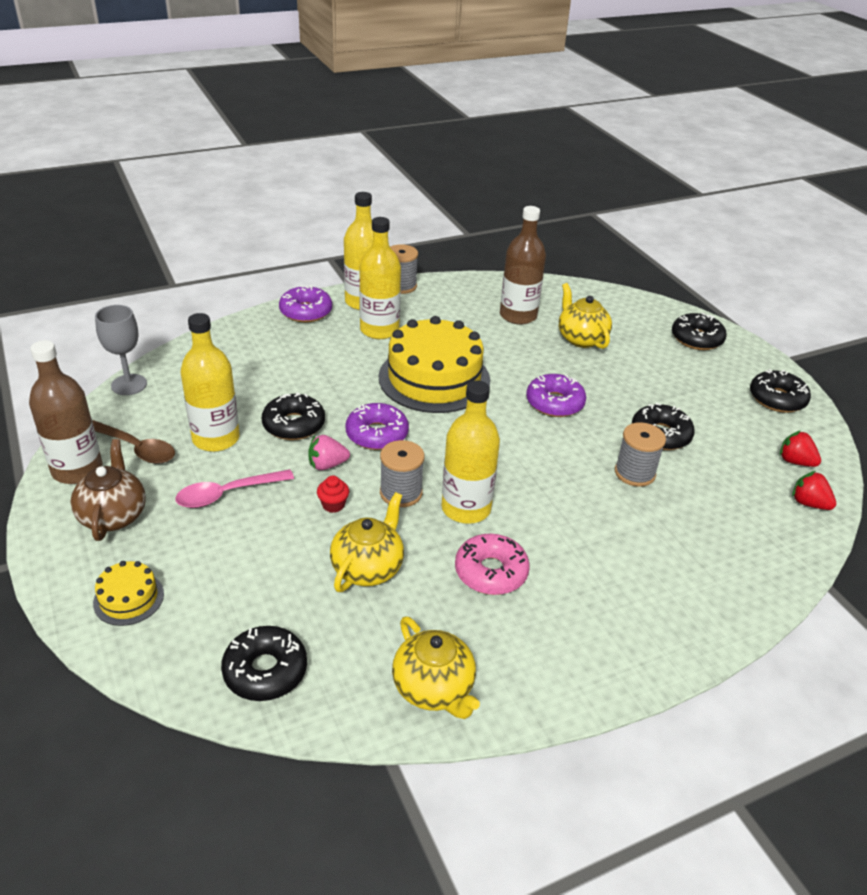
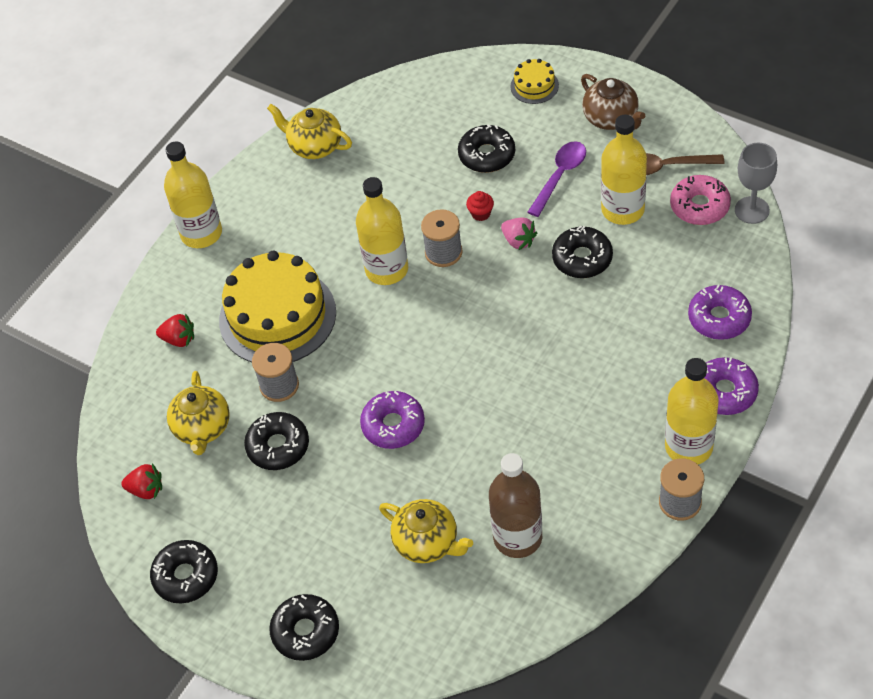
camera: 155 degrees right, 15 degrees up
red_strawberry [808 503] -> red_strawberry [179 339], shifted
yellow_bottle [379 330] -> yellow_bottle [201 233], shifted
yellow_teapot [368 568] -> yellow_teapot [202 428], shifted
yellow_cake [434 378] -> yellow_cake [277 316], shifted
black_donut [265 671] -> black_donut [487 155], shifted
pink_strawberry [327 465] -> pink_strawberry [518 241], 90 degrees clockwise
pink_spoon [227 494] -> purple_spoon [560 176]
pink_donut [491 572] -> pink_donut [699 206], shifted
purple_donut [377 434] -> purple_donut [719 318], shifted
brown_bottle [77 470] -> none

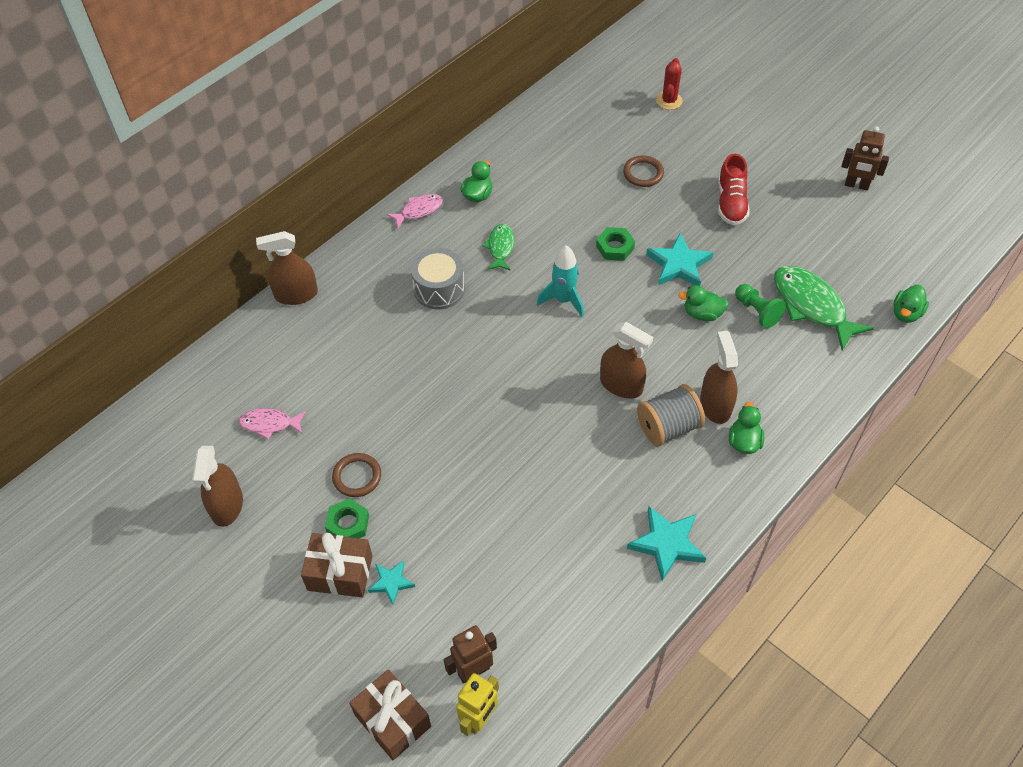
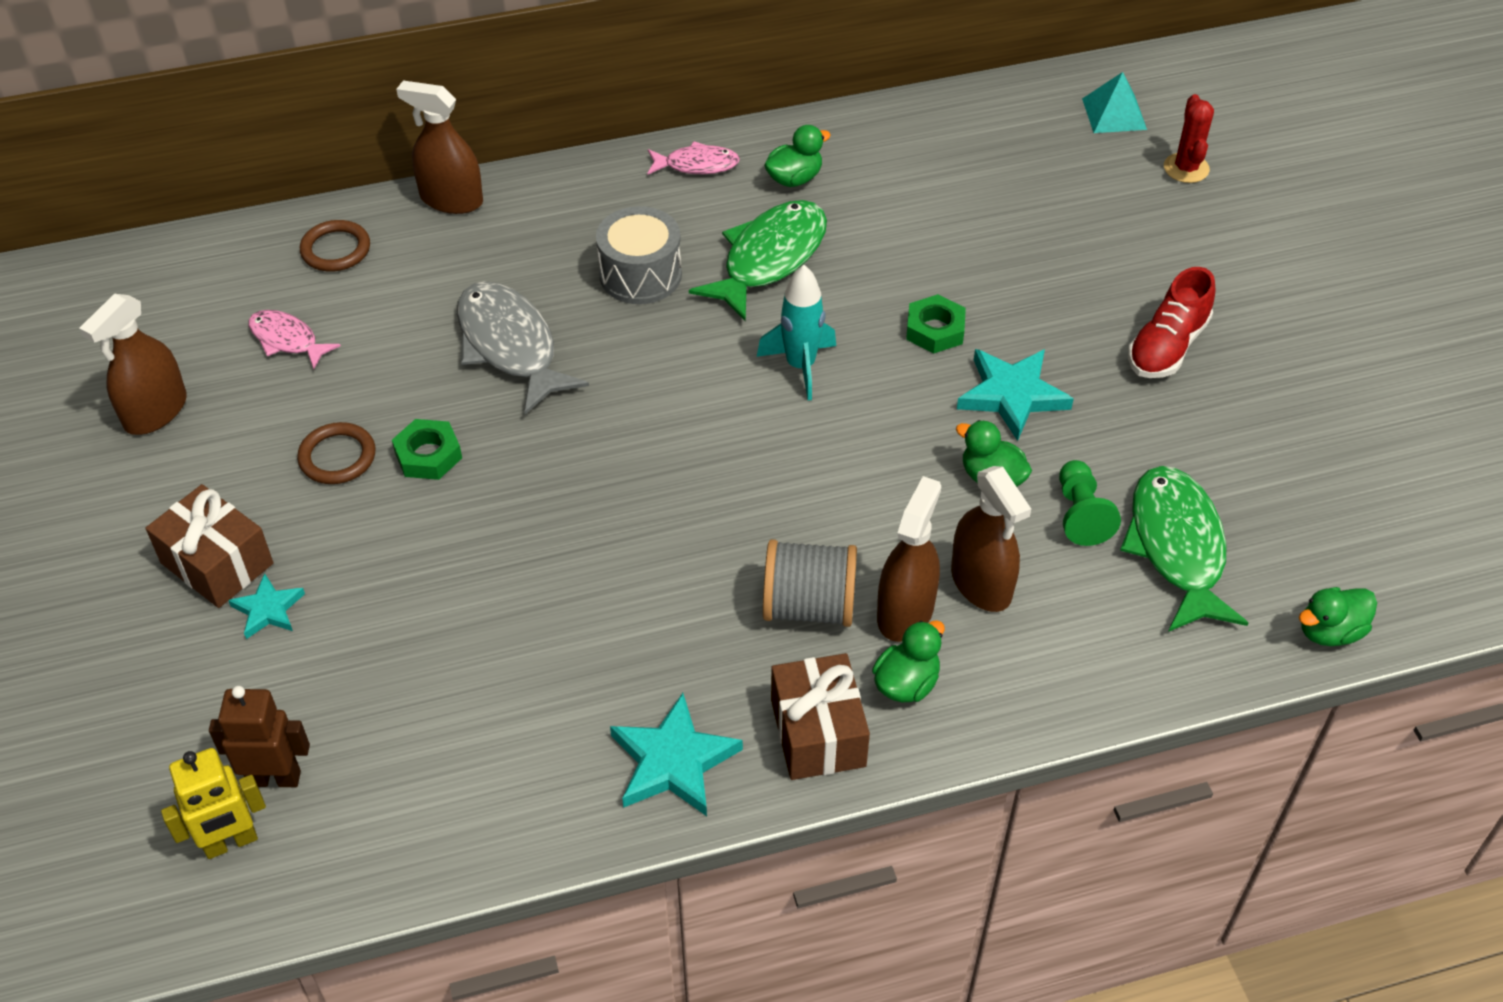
camera: 30 degrees right, 5 degrees down
brown_ring [643 173] -> brown_ring [336 249], shifted
green_nut [348 524] -> green_nut [428 455], shifted
none -> grey_fish [510 346]
green_fish [500 247] -> green_fish [769 259], x1.79
brown_gift [392 720] -> brown_gift [818 733], shifted
brown_spray_bottle [621 385] -> brown_spray_bottle [981 583], shifted
none -> turquoise_pyramid [1114 114]
red_cactus [669 101] -> red_cactus [1186 168], 45 degrees counterclockwise
brown_robot [856 185] -> none

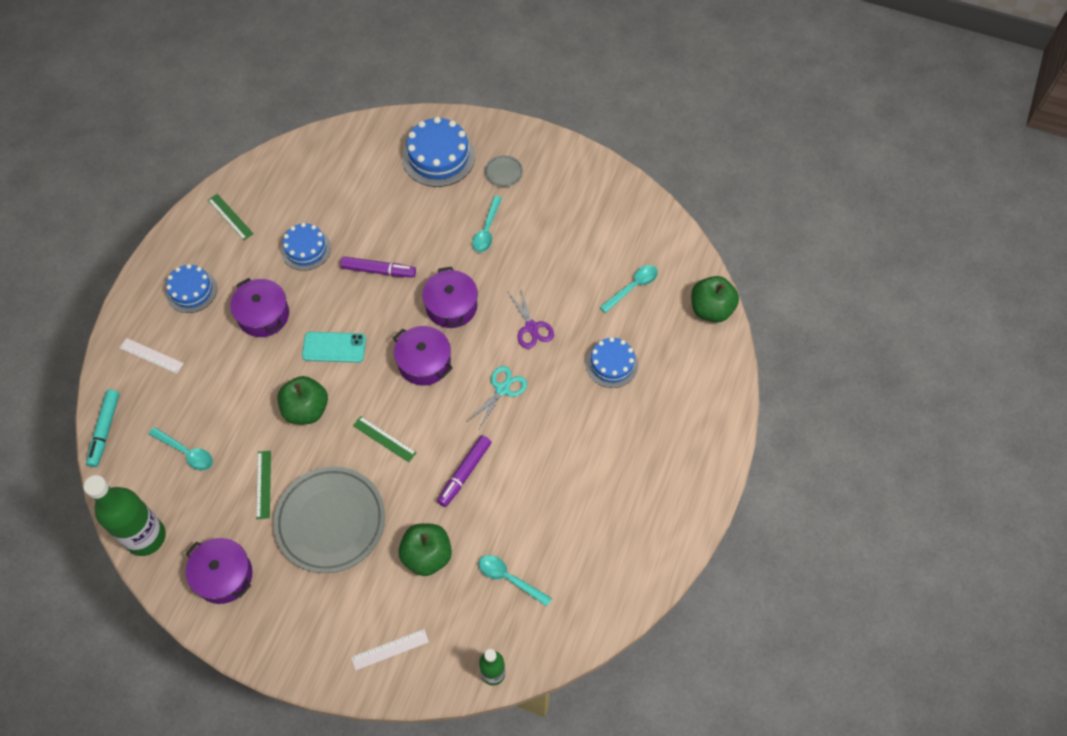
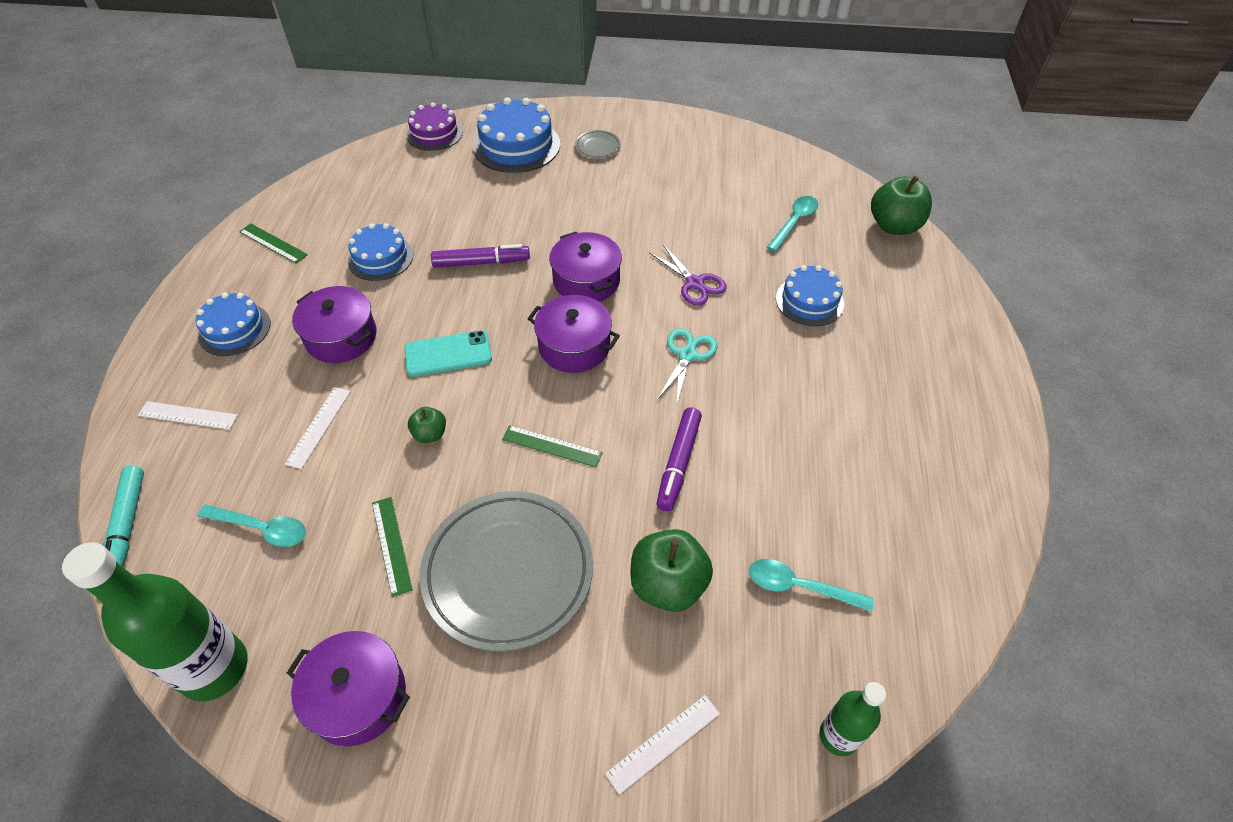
camera: 15 degrees left, 10 degrees down
none -> white_ruler [318 427]
none -> purple_cake [434 133]
green_apple [306 409] -> green_apple [430 434], x0.53
turquoise_spoon [486 230] -> none

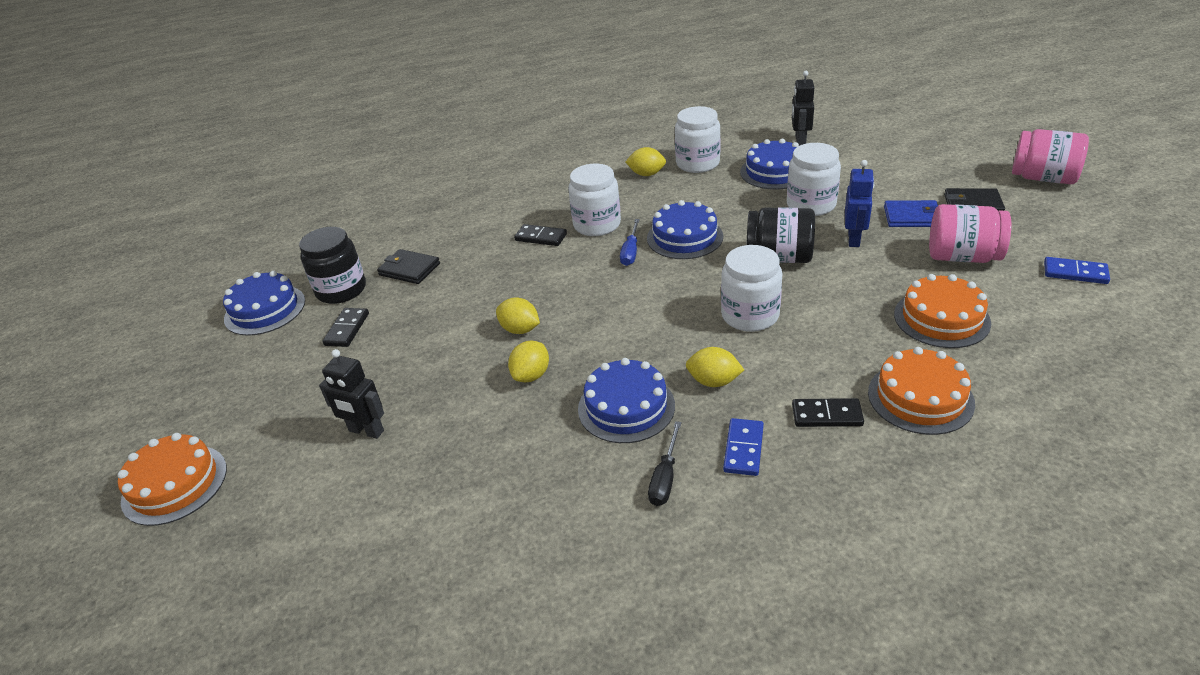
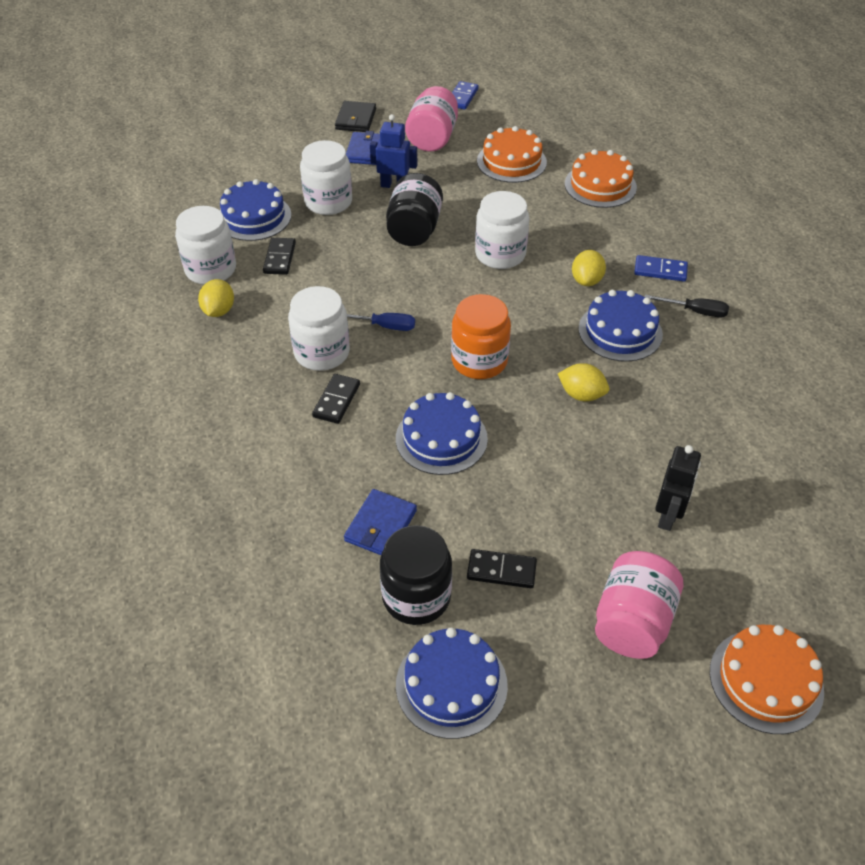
camera: 95 degrees left, 10 degrees up
black_domino [827 415] -> black_domino [280 258], shifted
black_wallet [409 269] -> blue_wallet [380 525]
blue_cake [684 237] -> blue_cake [441 438], shifted
none -> orange_jar [479 361]
pink_jar [1043 178] -> pink_jar [632 622], shifted
yellow_lemon [520 329] -> none
black_robot [800 141] -> none

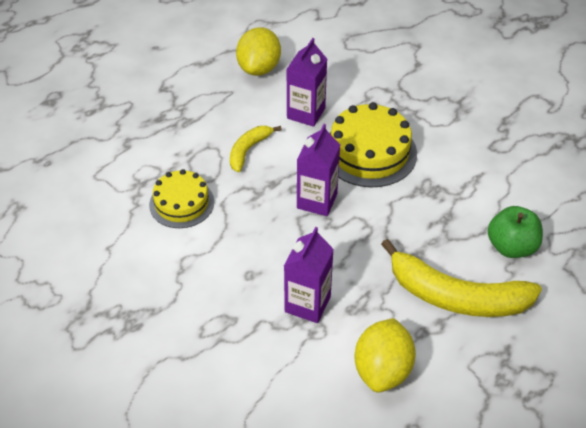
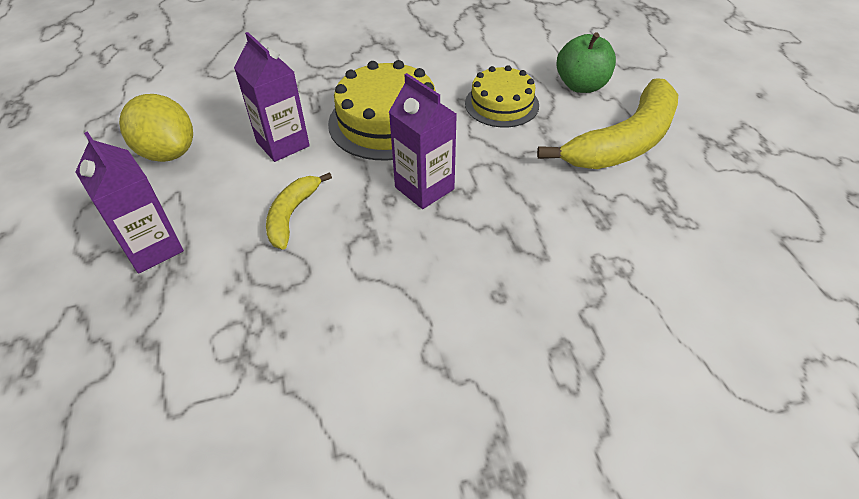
camera: 60 degrees left, 0 degrees up
purple_carton [307 304] -> purple_carton [153 248], shifted
yellow_banana [248 150] -> yellow_banana [292 215], 45 degrees clockwise
yellow_cake [181 203] -> yellow_cake [501 104], shifted
yellow_lemon [382 370] -> none

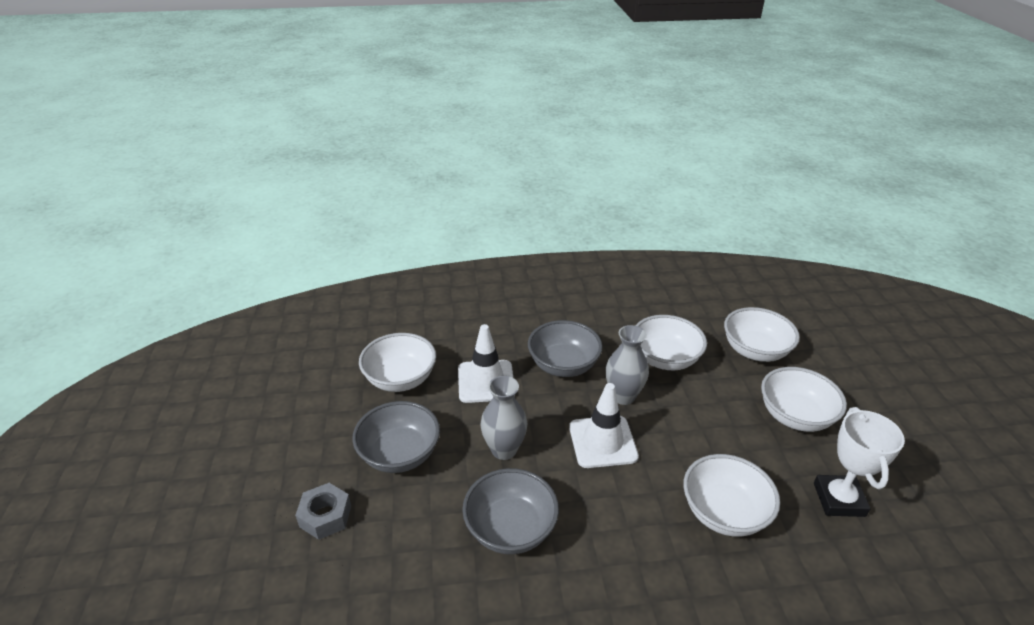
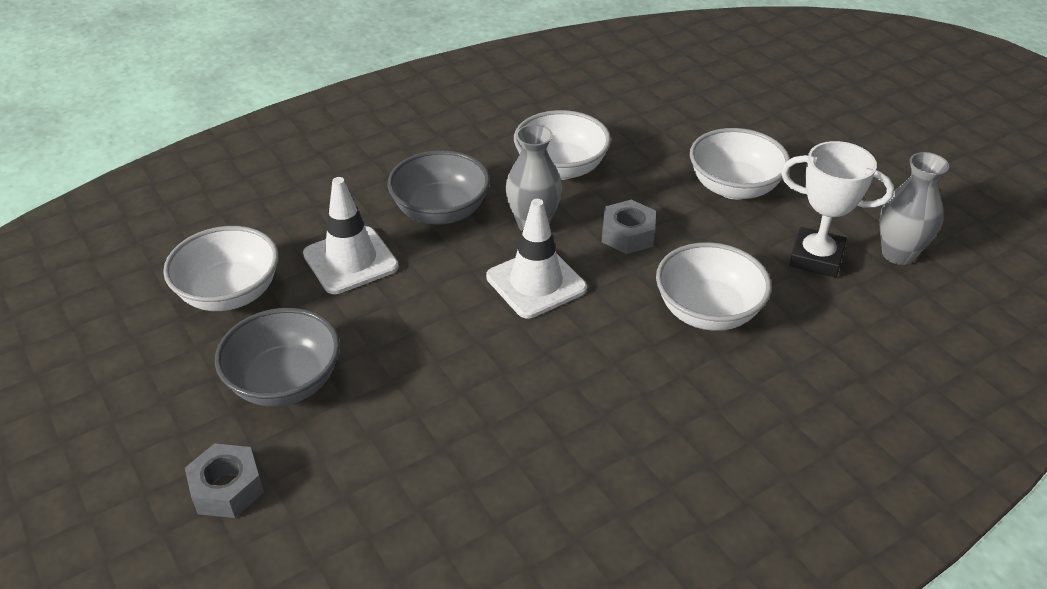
camera: 25 degrees left, 5 degrees up
none -> grey_nut [628 235]
white_trophy [839 499] -> white_trophy [816 258], 45 degrees counterclockwise
grey_vase [504 450] -> grey_vase [898 254], shifted
grey_bowl [510 529] -> none
white_bowl [755 351] -> none

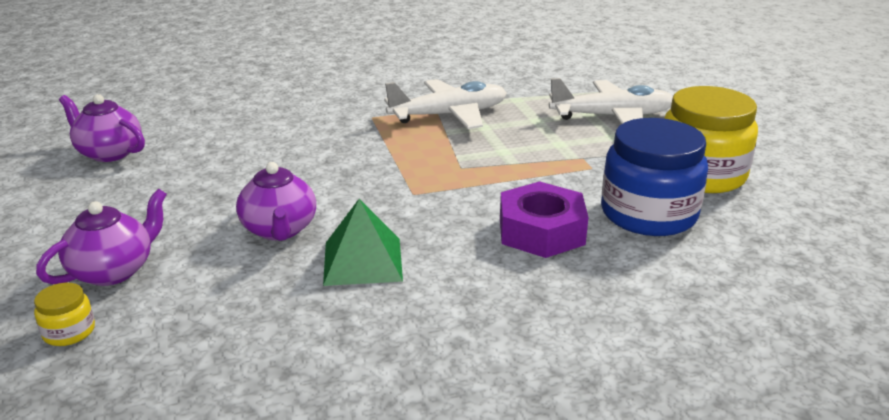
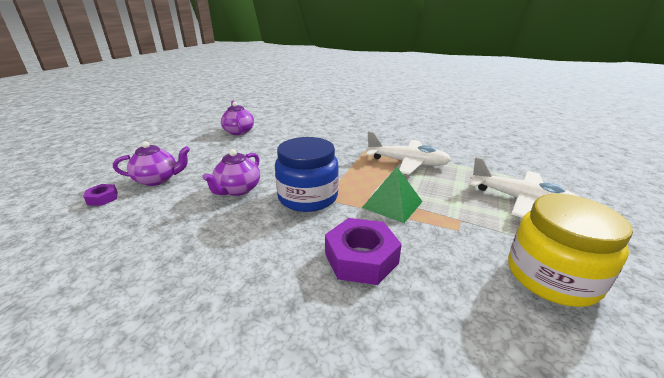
camera: 40 degrees right, 0 degrees up
yellow_jar [69 332] -> purple_nut [102 198]
blue_jar [648 214] -> blue_jar [308 197], shifted
green_pyramid [363 261] -> green_pyramid [392 204], shifted

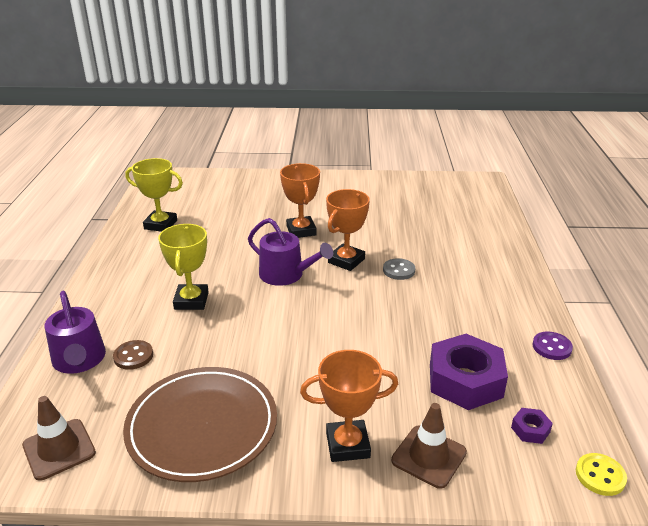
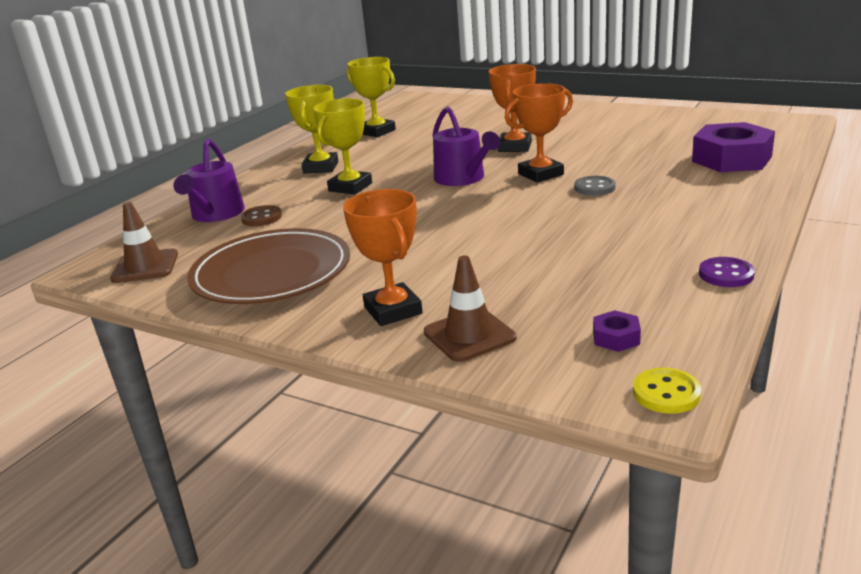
camera: 30 degrees right, 5 degrees down
none -> yellow_trophy [321 167]
orange_trophy [347 445] -> orange_trophy [393 310], 45 degrees clockwise
purple_nut [465 380] -> purple_nut [731 159], shifted

